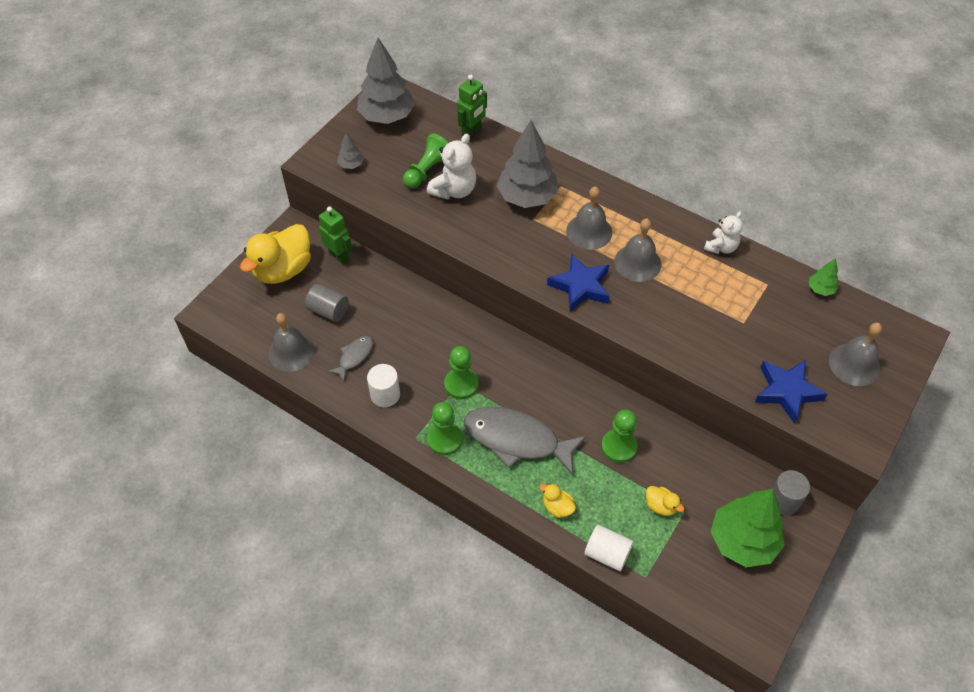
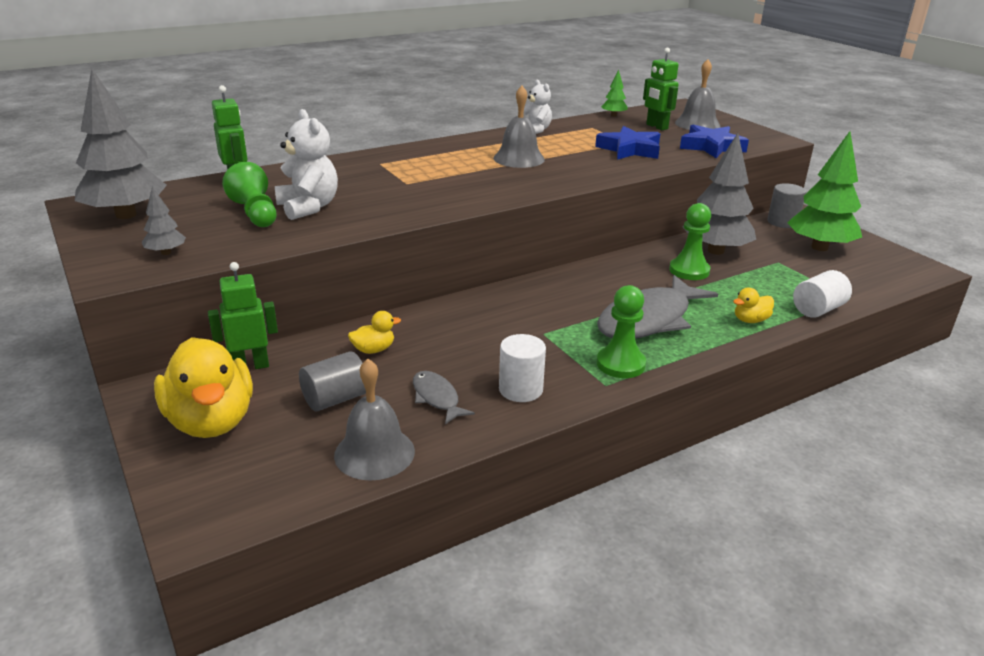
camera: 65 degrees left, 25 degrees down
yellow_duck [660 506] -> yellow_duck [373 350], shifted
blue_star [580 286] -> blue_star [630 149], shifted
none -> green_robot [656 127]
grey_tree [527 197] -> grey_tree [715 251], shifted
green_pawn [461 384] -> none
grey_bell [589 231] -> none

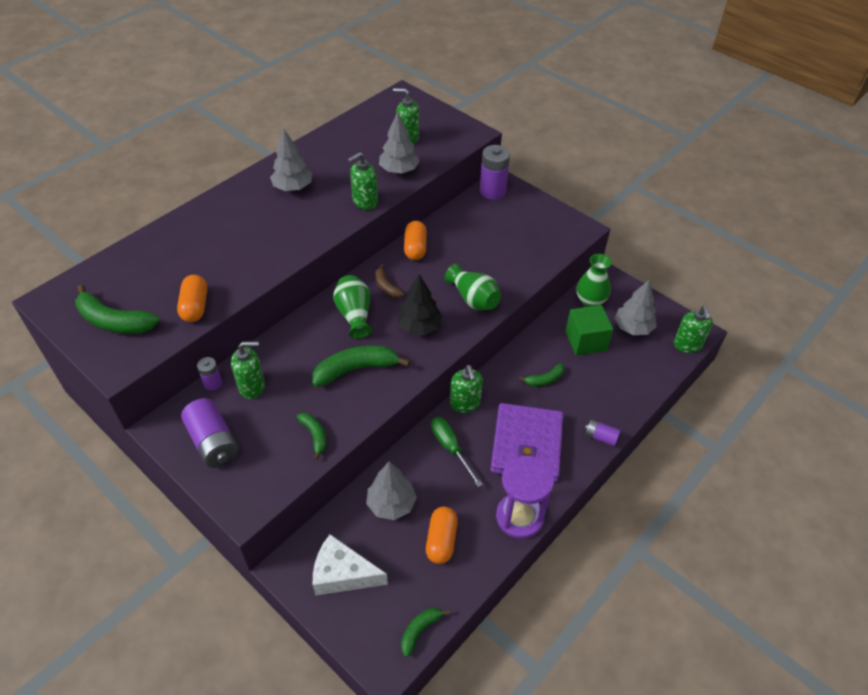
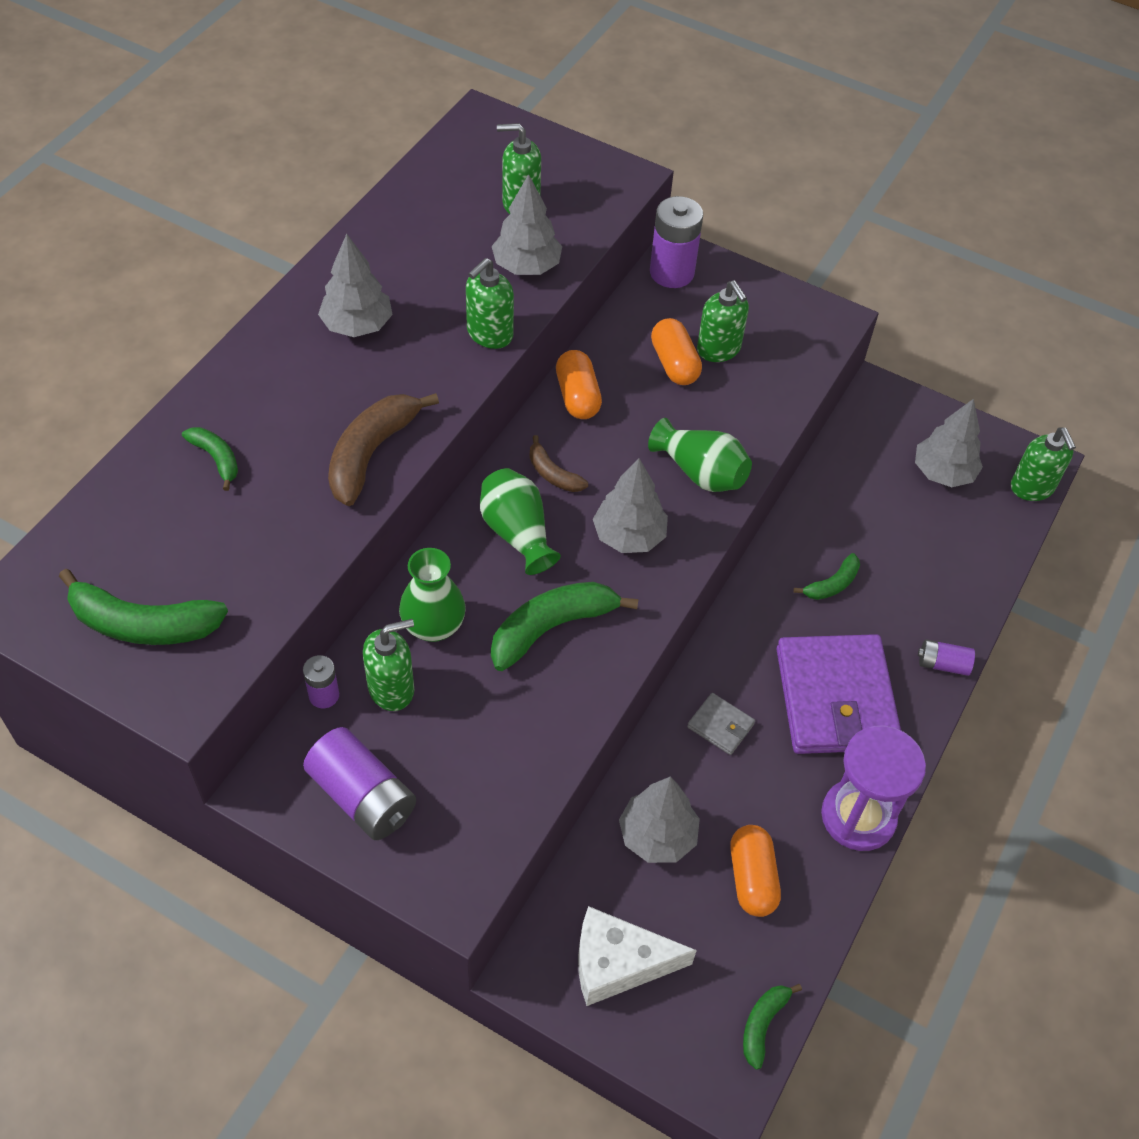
camera: 15 degrees left, 5 degrees up
green_banana [314 435] -> green_banana [216 459], shifted
none -> brown_banana [371 453]
green_vase [590 301] -> green_vase [433 626], shifted
black_tree [419 327] -> grey_tree [629 536]
orange_capsule [195 306] -> orange_capsule [674 364], shifted
green_screwdriver [450 448] -> grey_wallet [720 725]
green_soap_dispenser [465 403] -> green_soap_dispenser [719 349], shifted
green_cube [586 341] -> none

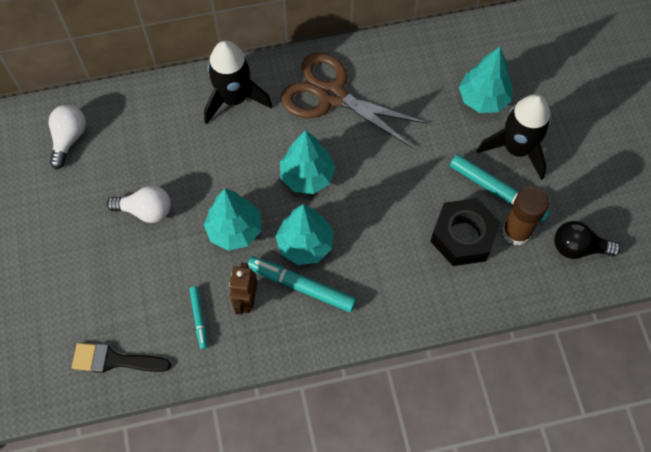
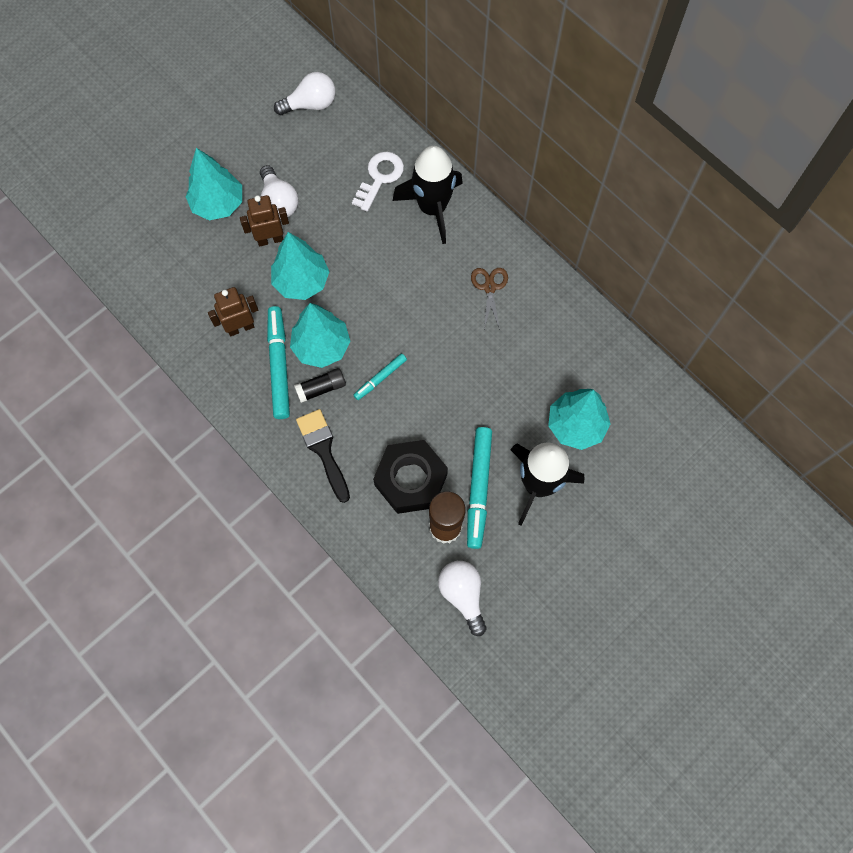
camera: 60 degrees right, 5 degrees up
turquoise_tree [307 176] -> turquoise_tree [218 204], shifted
none -> brown_robot [270 239]
none -> black_glue_stick [321 388]
black_brush [115 360] -> black_brush [323 450], shifted
none -> white_key [380 177]
turquoise_marker [199 318] -> turquoise_marker [380 378], shifted
black_light_bulb [578 248] -> white_light_bulb [462 595]
brown_scissors [331 95] -> brown_scissors [489 287], x0.44

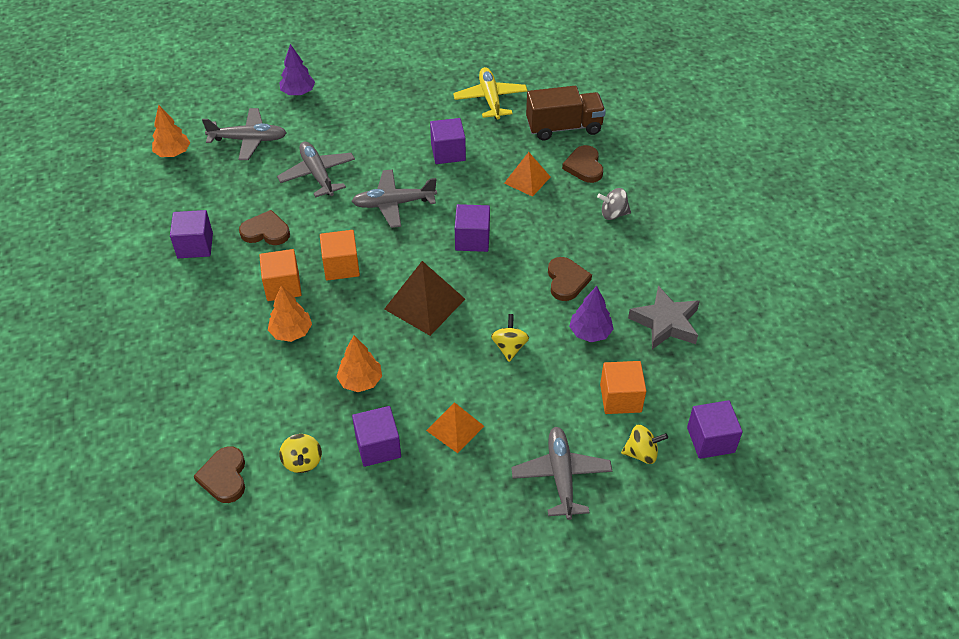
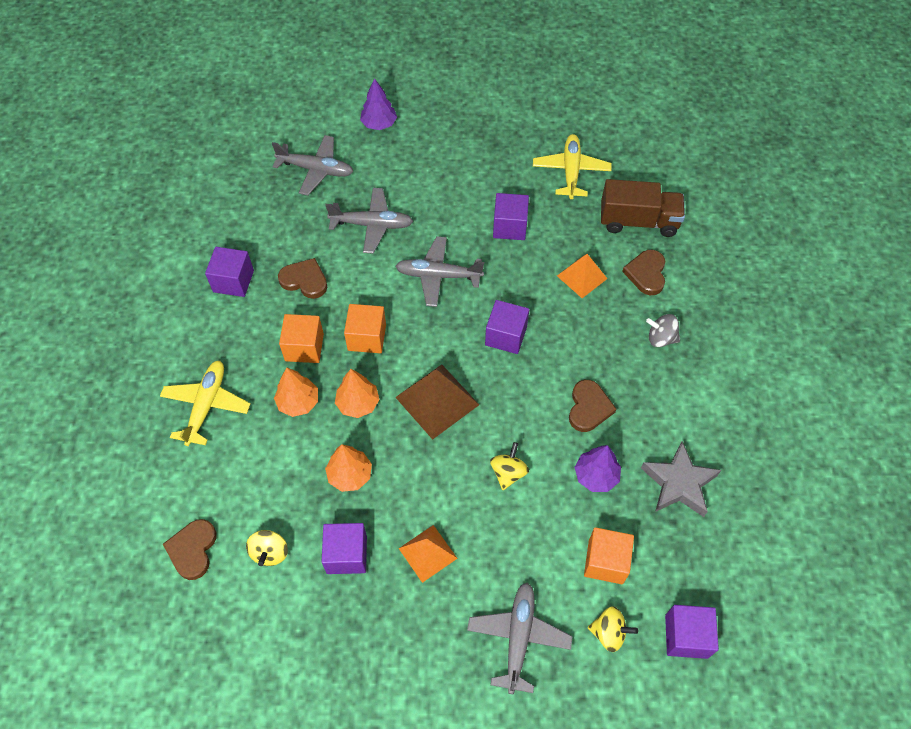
camera: 15 degrees right, 10 degrees up
none -> yellow_plane [206 405]
grey_plane [317 174] -> grey_plane [372 225], 105 degrees clockwise
orange_tree [173 153] -> orange_tree [358 403], shifted

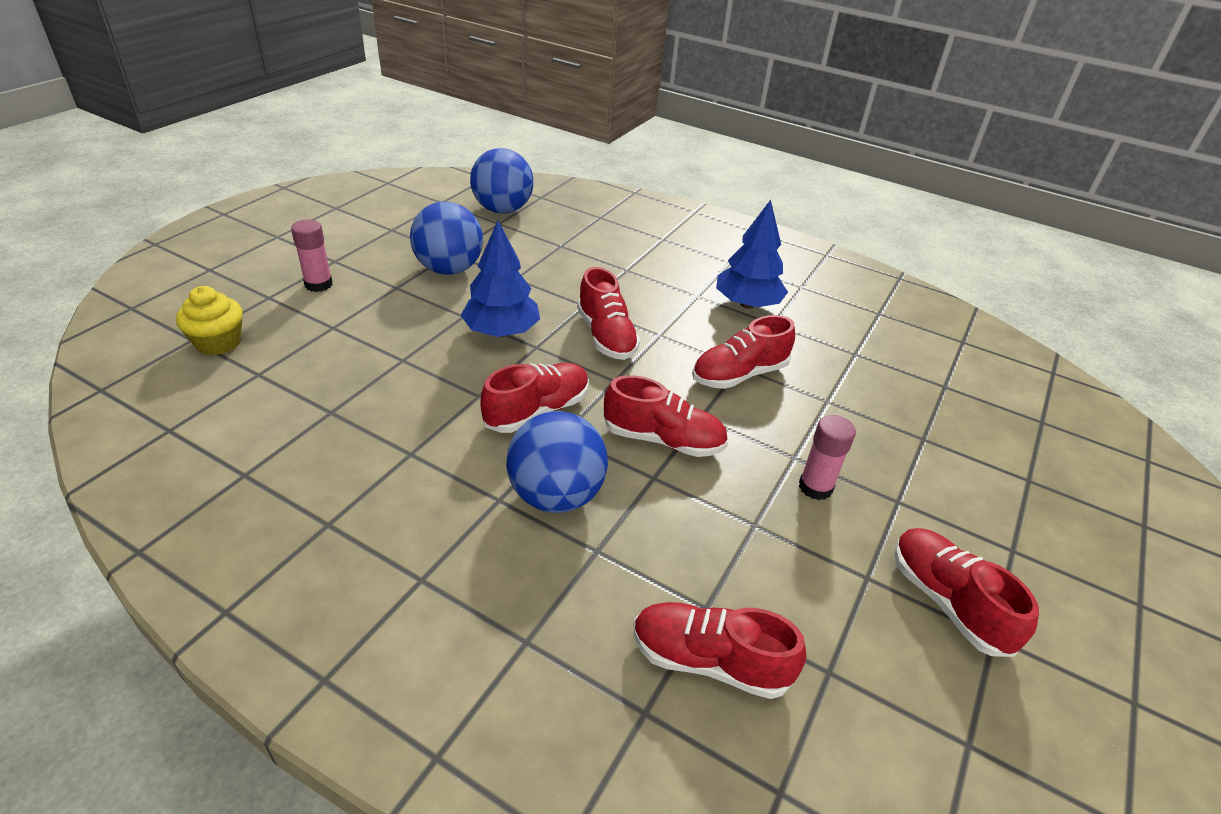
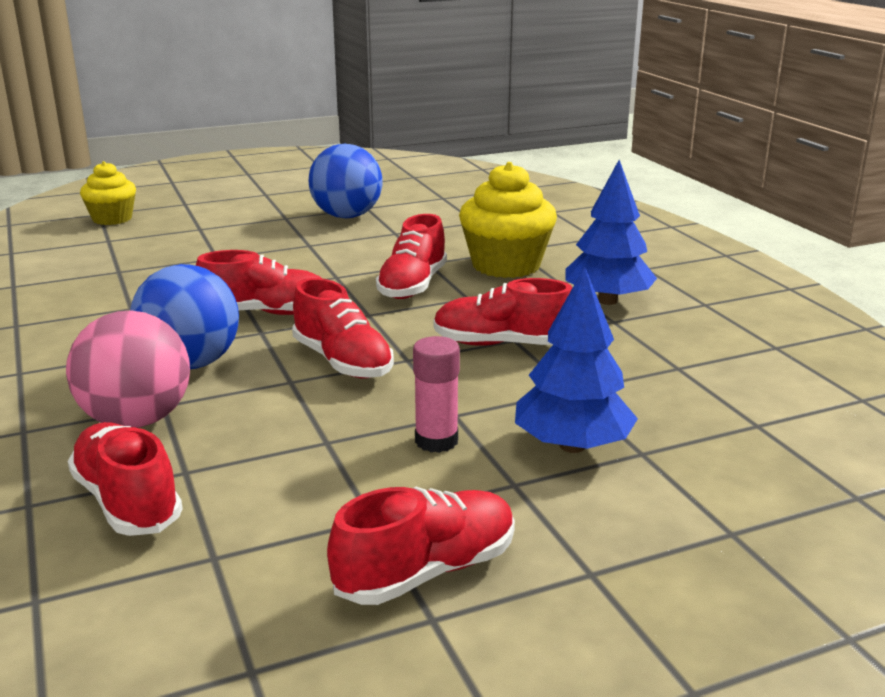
camera: 40 degrees right, 15 degrees down
none -> pink_ball [137 420]
red_shoe [947 602] -> red_shoe [426 571], 45 degrees clockwise
none -> yellow_cupcake [506 265]
blue_tree [501 332] -> blue_tree [572 446], shifted
pink_glue_stick [318 284] -> none
blue_ball [502 210] -> none

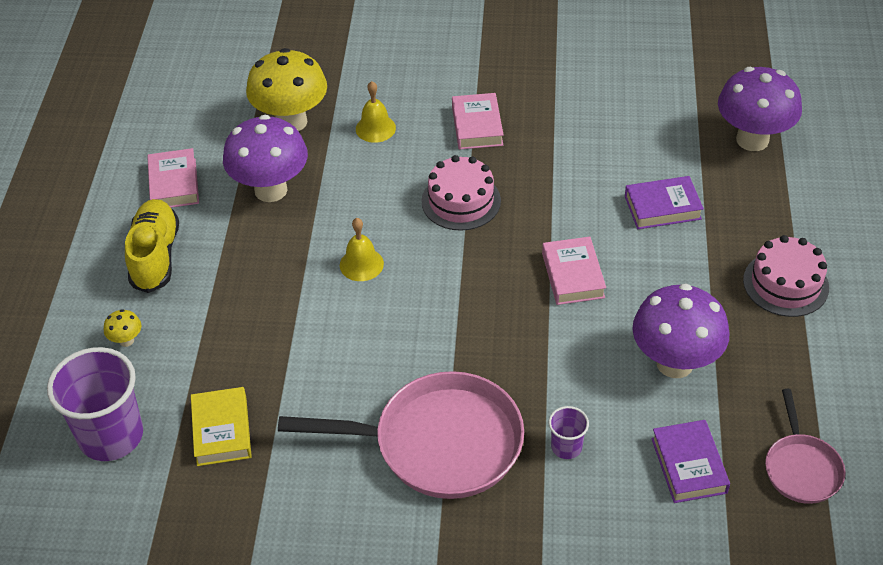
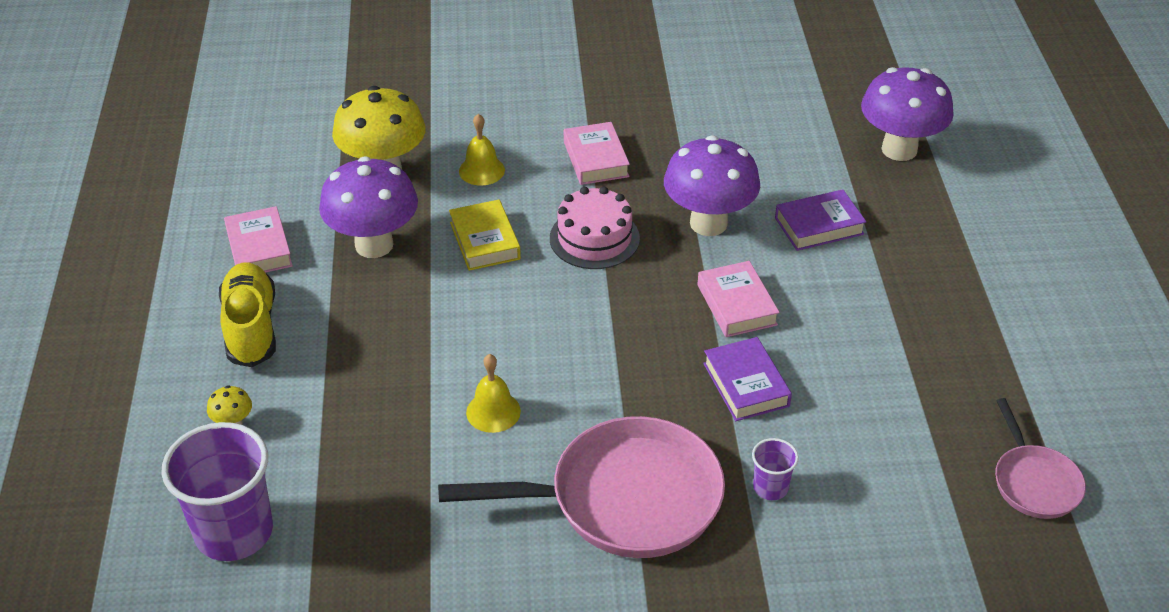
camera: 10 degrees left, 5 degrees down
yellow_book [222 431] -> yellow_book [484 241], shifted
yellow_bell [361 264] -> yellow_bell [493 411], shifted
purple_mushroom [674 363] -> purple_mushroom [708 223], shifted
purple_book [689 465] -> purple_book [746 385], shifted
pink_cake [785 284] -> none

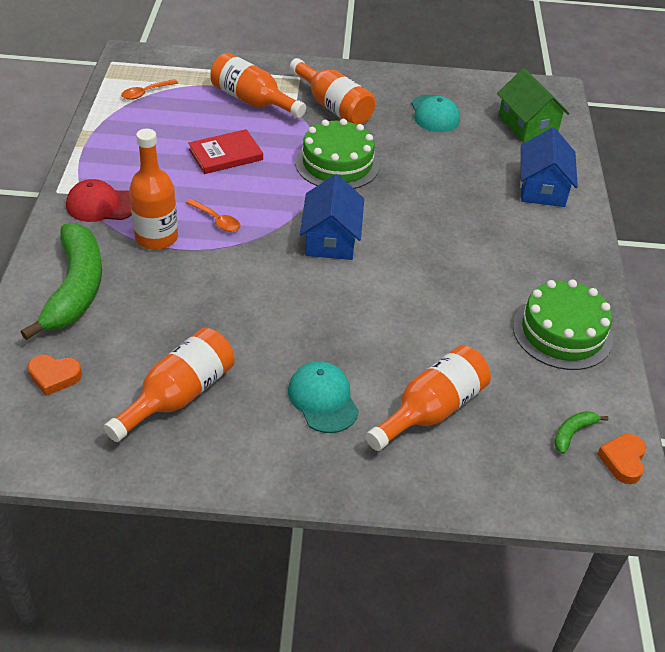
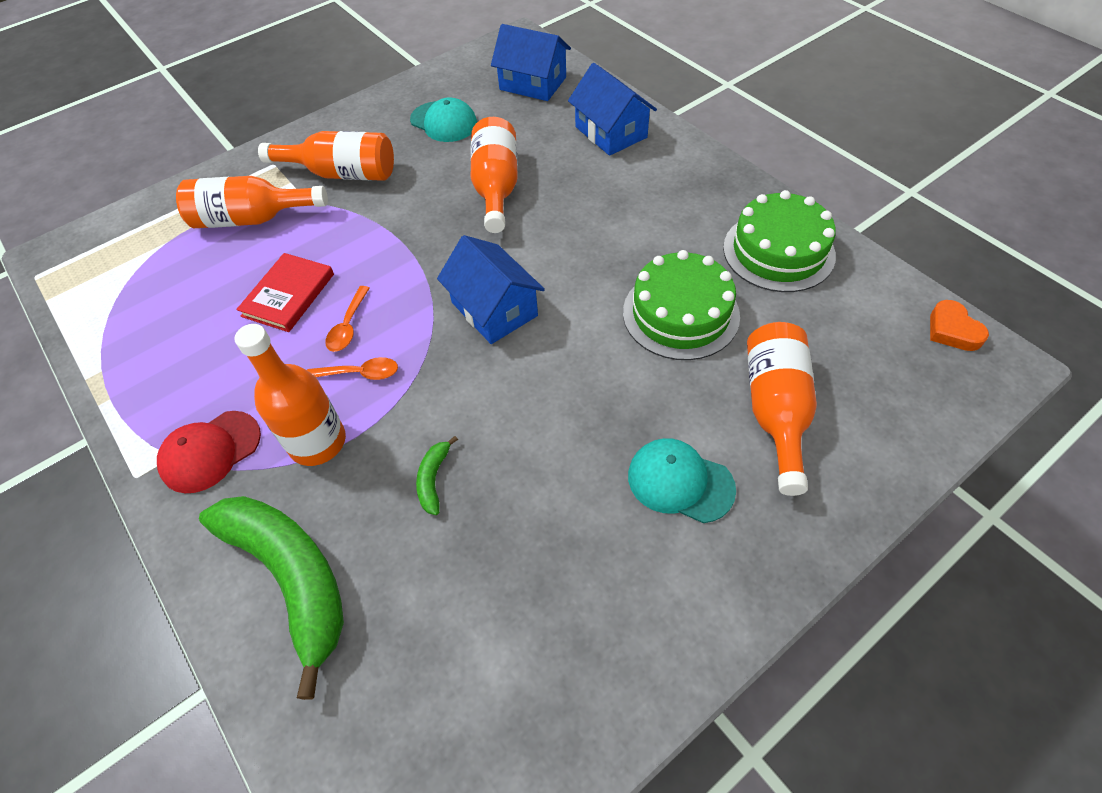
camera: 35 degrees left, 10 degrees up
orange_spoon [145 93] -> orange_spoon [348 326], shifted
green_banana [573 433] -> green_banana [433 479], shifted
orange_bottle [179 395] -> orange_bottle [496 187], shifted
green_house [527 125] -> blue_house [533 83]
green_cake [337 164] -> green_cake [680 314], shifted
orange_heart [54 376] -> none

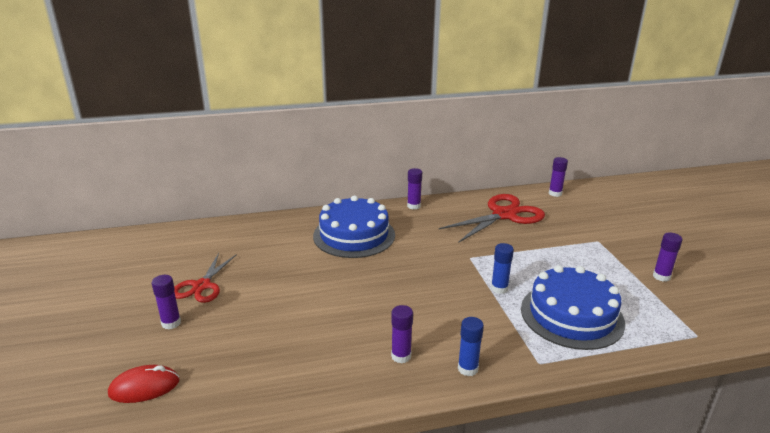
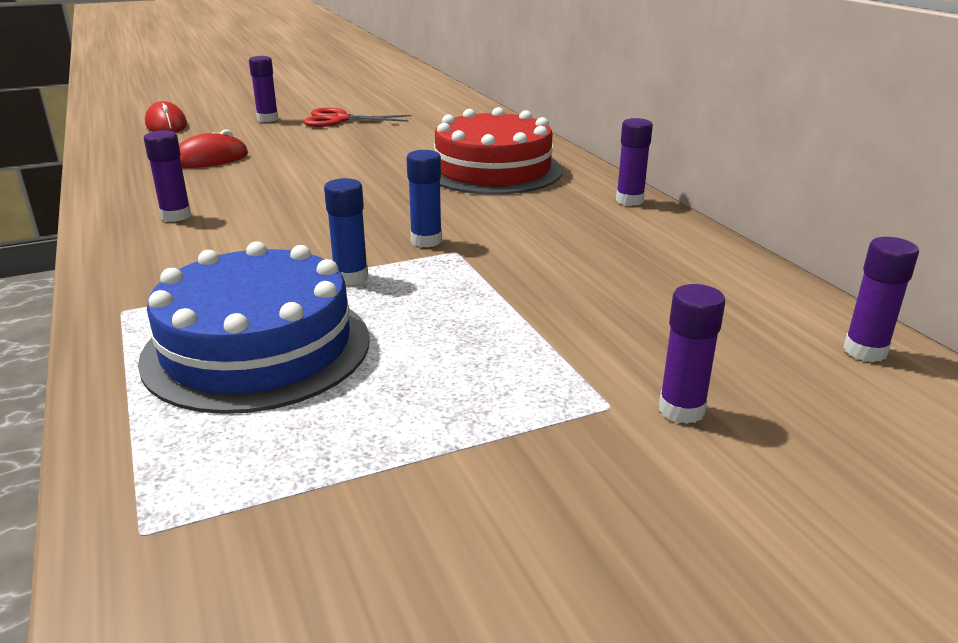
camera: 80 degrees right, 0 degrees up
none -> red_mouse [210 159]
blue_glue_stick [468 369] -> blue_glue_stick [426 241], shifted
blue_cake [354 235] -> red_cake [493 170]
purple_glue_stick [661 276] -> purple_glue_stick [681 410], shifted
red_scissors [504 215] -> none

